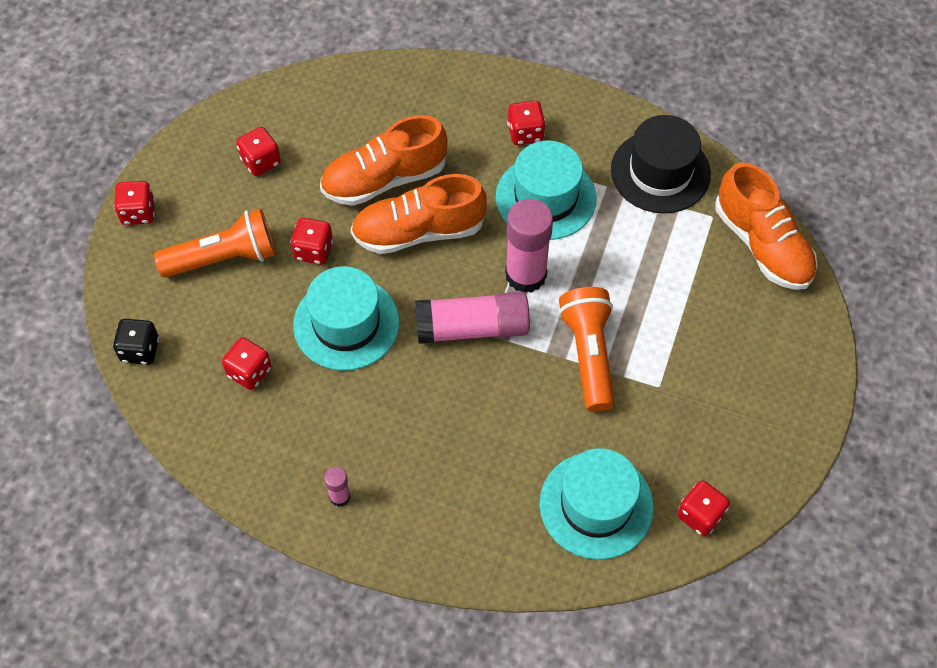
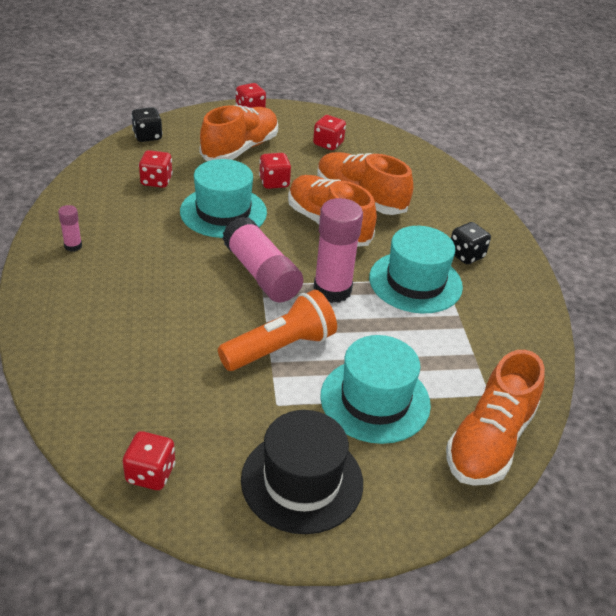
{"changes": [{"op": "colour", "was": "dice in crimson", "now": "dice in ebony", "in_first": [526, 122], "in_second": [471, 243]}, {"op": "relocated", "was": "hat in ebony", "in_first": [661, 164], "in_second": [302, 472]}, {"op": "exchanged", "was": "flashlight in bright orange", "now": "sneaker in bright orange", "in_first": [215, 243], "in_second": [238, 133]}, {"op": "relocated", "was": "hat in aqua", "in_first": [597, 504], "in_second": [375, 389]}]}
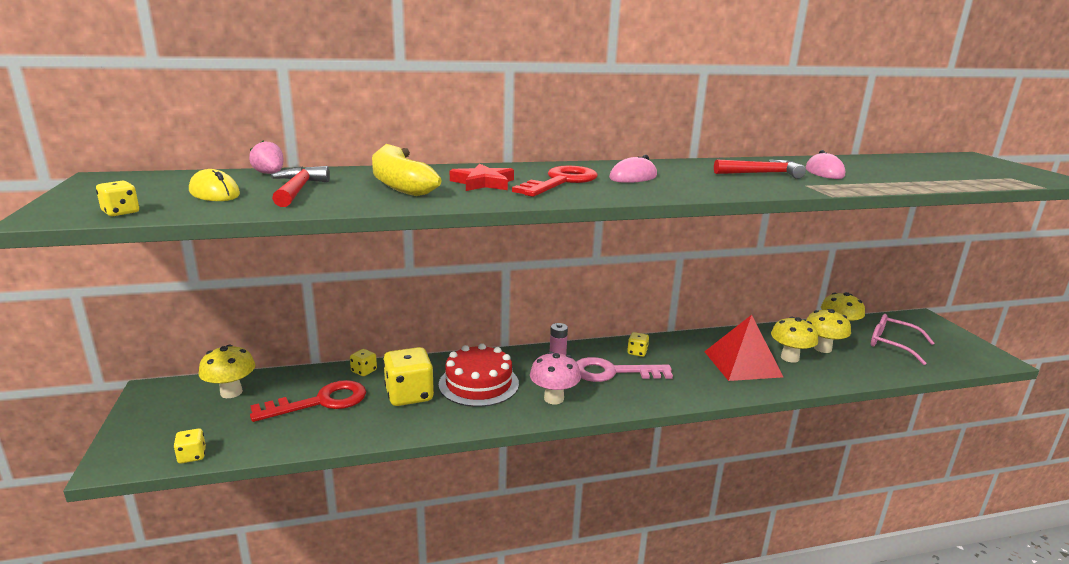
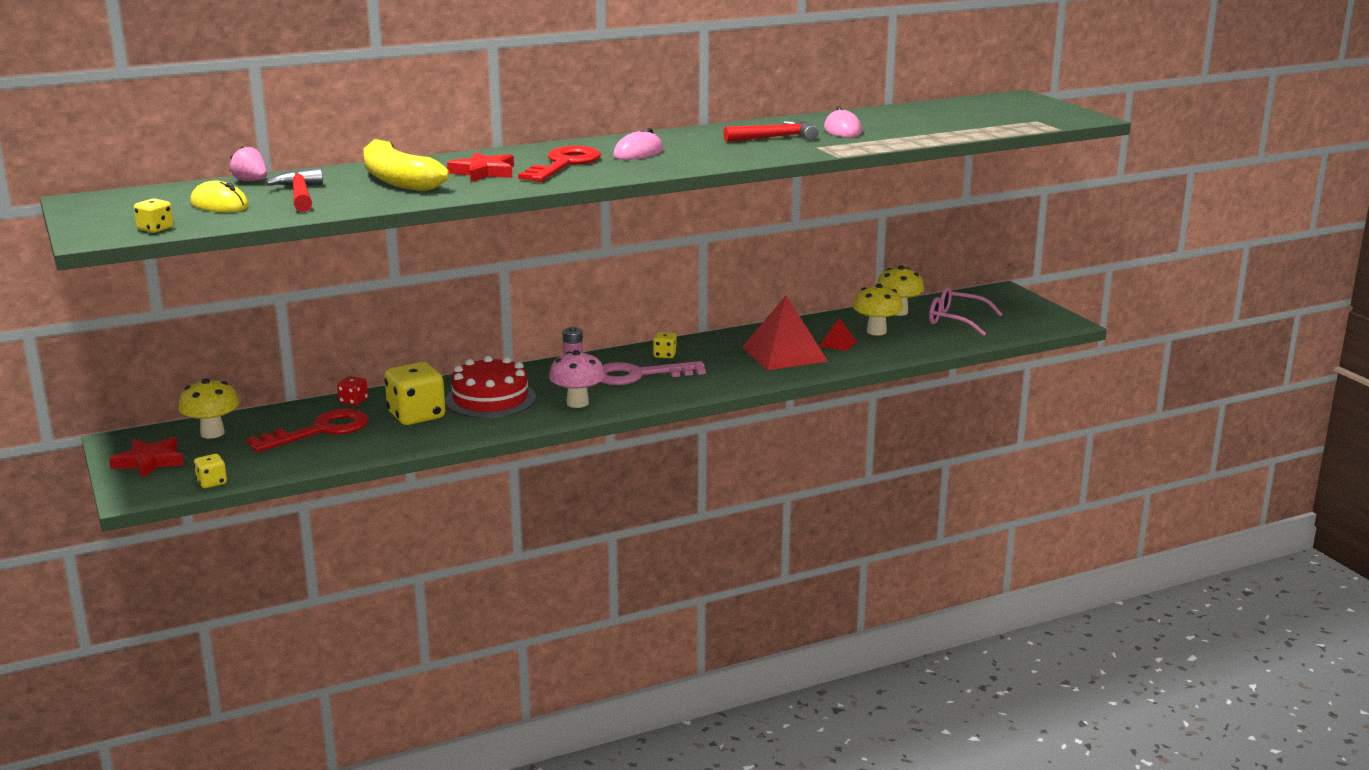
{"changes": [{"op": "exchanged", "was": "fungus in golden", "now": "pyramid in crimson", "in_first": [794, 339], "in_second": [838, 334]}, {"op": "colour", "was": "dice in golden", "now": "dice in crimson", "in_first": [363, 362], "in_second": [352, 391]}, {"op": "appeared", "now": "star shape in crimson", "in_second": [146, 457]}]}
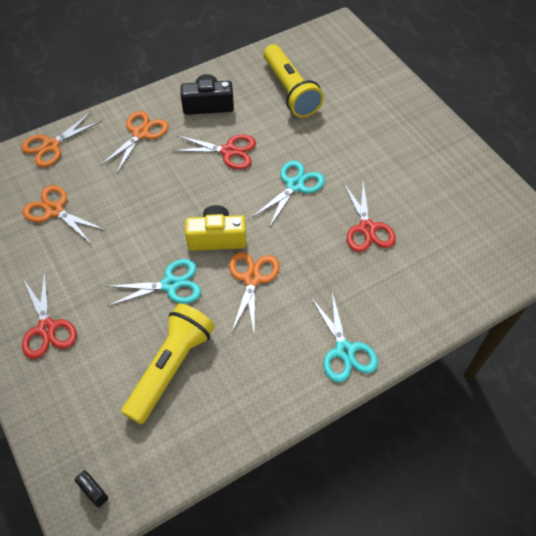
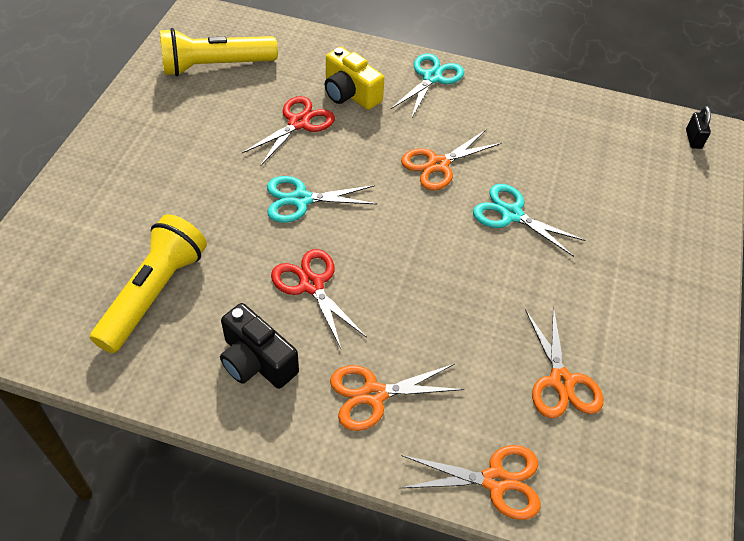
{"changes": [{"op": "relocated", "was": "photo camera in golden", "in_first": [215, 228], "in_second": [354, 78]}, {"op": "missing", "was": "scissors in crimson", "in_first": [49, 315]}, {"op": "relocated", "was": "flashlight in golden", "in_first": [168, 364], "in_second": [219, 52]}]}
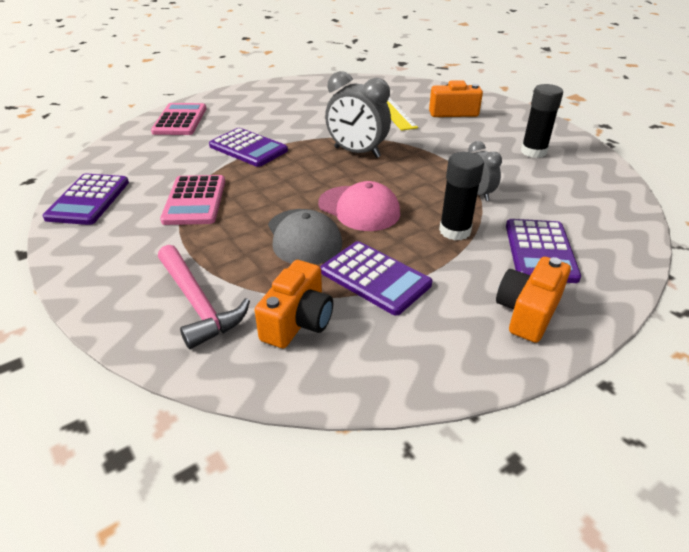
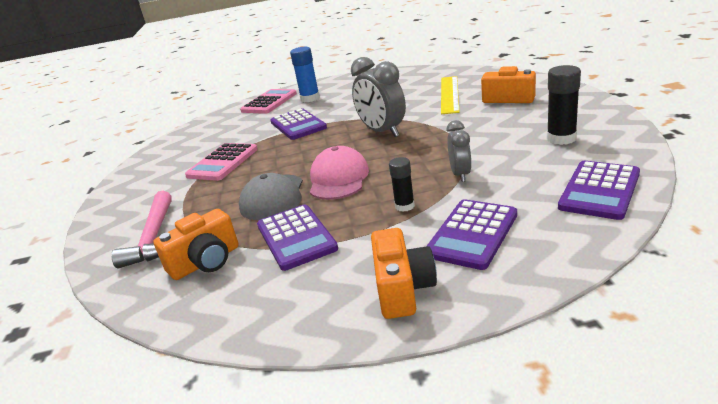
{"changes": [{"op": "size", "was": "glue in ebony", "in_first": [461, 196], "in_second": [402, 184], "ratio": 0.62}, {"op": "relocated", "was": "adding machine in purple", "in_first": [85, 199], "in_second": [599, 190]}, {"op": "spun", "was": "peaked cap in rosy", "in_first": [359, 206], "in_second": [339, 173], "clockwise": -150}, {"op": "spun", "was": "photo camera in bright orange", "in_first": [533, 300], "in_second": [404, 273], "clockwise": 120}, {"op": "appeared", "now": "glue in cobalt", "in_second": [305, 74]}]}
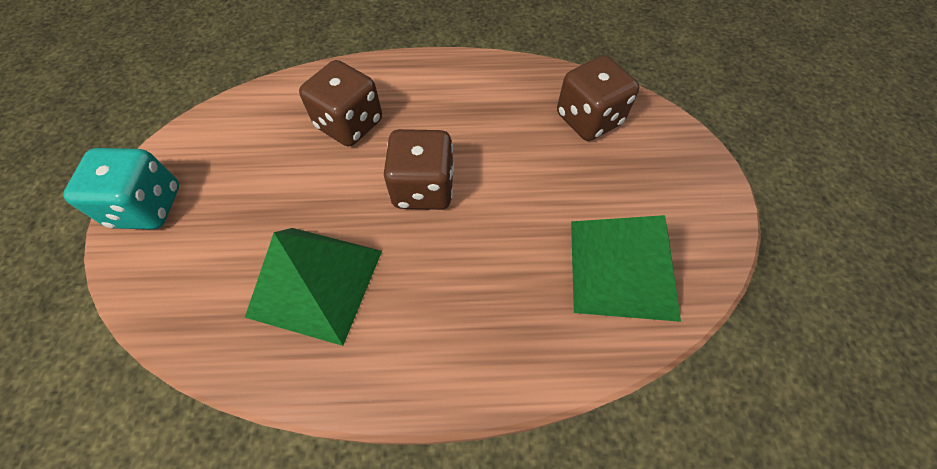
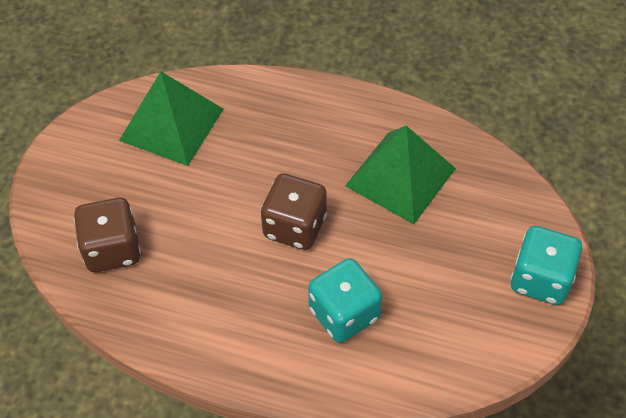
{"changes": [{"op": "colour", "was": "dice in dark brown", "now": "dice in aqua", "in_first": [340, 103], "in_second": [345, 300]}]}
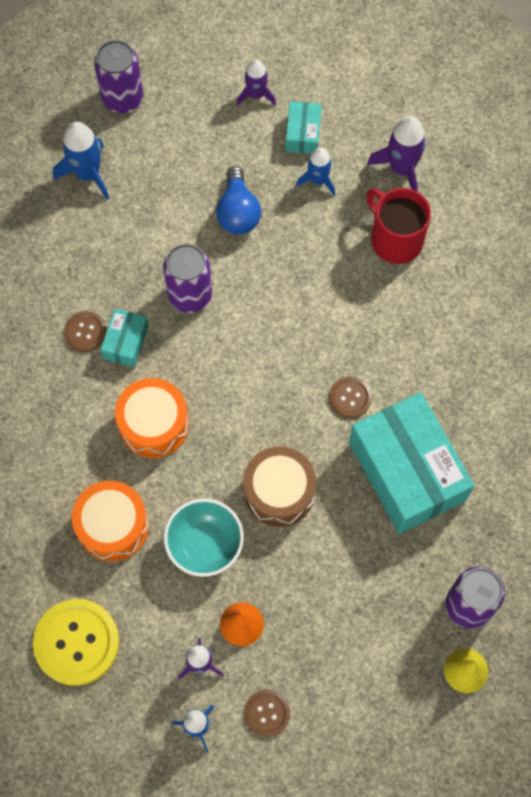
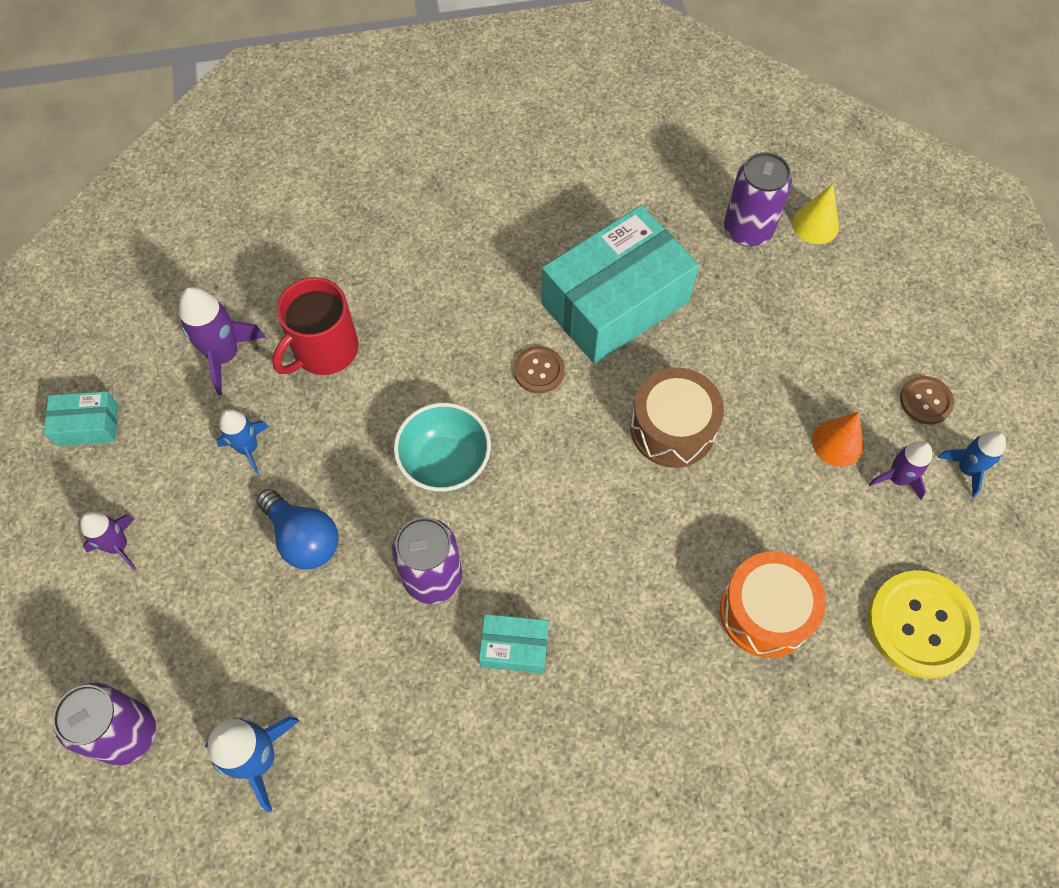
{"changes": [{"op": "relocated", "was": "package in aqua", "in_first": [304, 127], "in_second": [81, 418]}, {"op": "spun", "was": "light bulb in cobalt", "in_first": [238, 200], "in_second": [297, 529], "clockwise": 60}, {"op": "missing", "was": "button in dark brown", "in_first": [85, 331]}, {"op": "missing", "was": "drum in bright orange", "in_first": [152, 418]}, {"op": "relocated", "was": "serving bowl in aqua", "in_first": [204, 538], "in_second": [442, 447]}]}
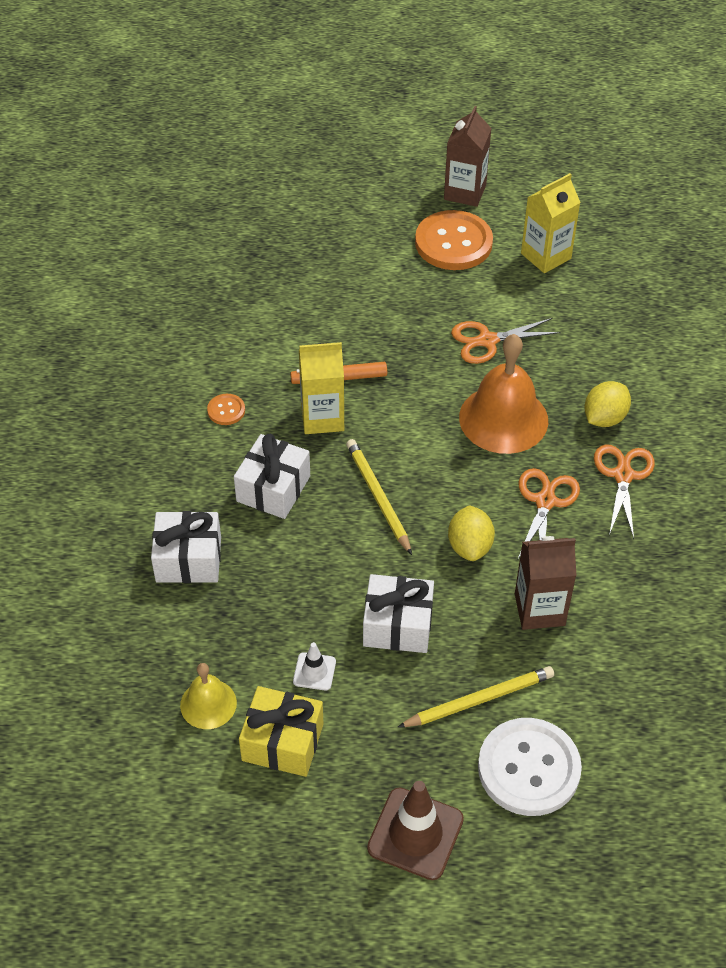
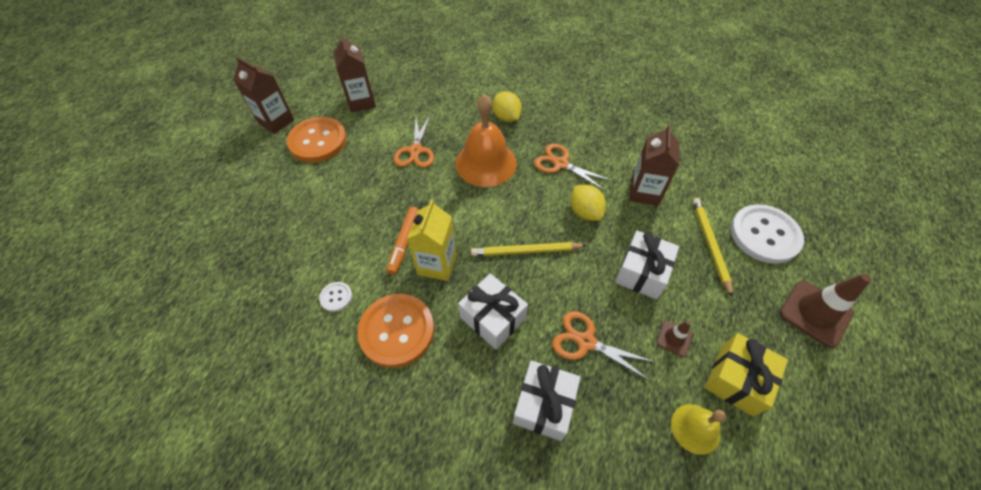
{"changes": [{"op": "colour", "was": "juice carton in golden", "now": "juice carton in dark brown", "in_first": [551, 223], "in_second": [354, 73]}, {"op": "size", "was": "button in bright orange", "in_first": [226, 409], "in_second": [395, 331], "ratio": 2.26}, {"op": "relocated", "was": "scissors in bright orange", "in_first": [624, 491], "in_second": [603, 346]}, {"op": "spun", "was": "citrus fruit in golden", "in_first": [471, 533], "in_second": [588, 203], "clockwise": 45}, {"op": "colour", "was": "safety cone in pure white", "now": "safety cone in dark brown", "in_first": [314, 666], "in_second": [674, 339]}, {"op": "appeared", "now": "button in pure white", "in_second": [335, 297]}]}
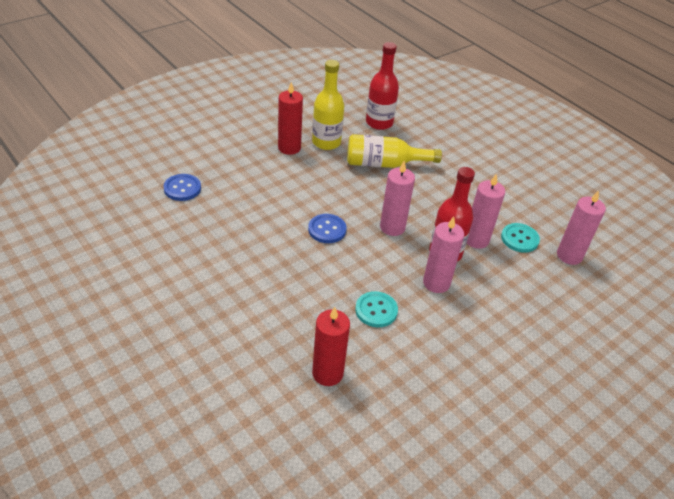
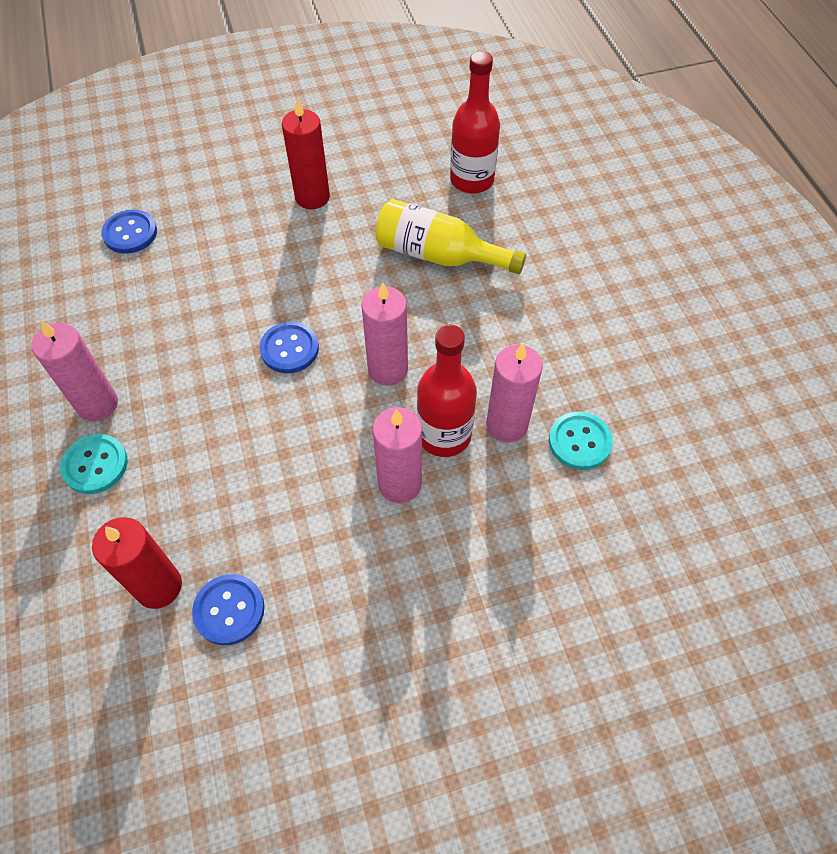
{"changes": [{"op": "missing", "was": "bottle in golden", "in_first": [328, 105]}, {"op": "relocated", "was": "candle in rosy", "in_first": [581, 227], "in_second": [74, 371]}, {"op": "relocated", "was": "button in aqua", "in_first": [376, 309], "in_second": [94, 464]}, {"op": "appeared", "now": "button in cobalt", "in_second": [228, 609]}]}
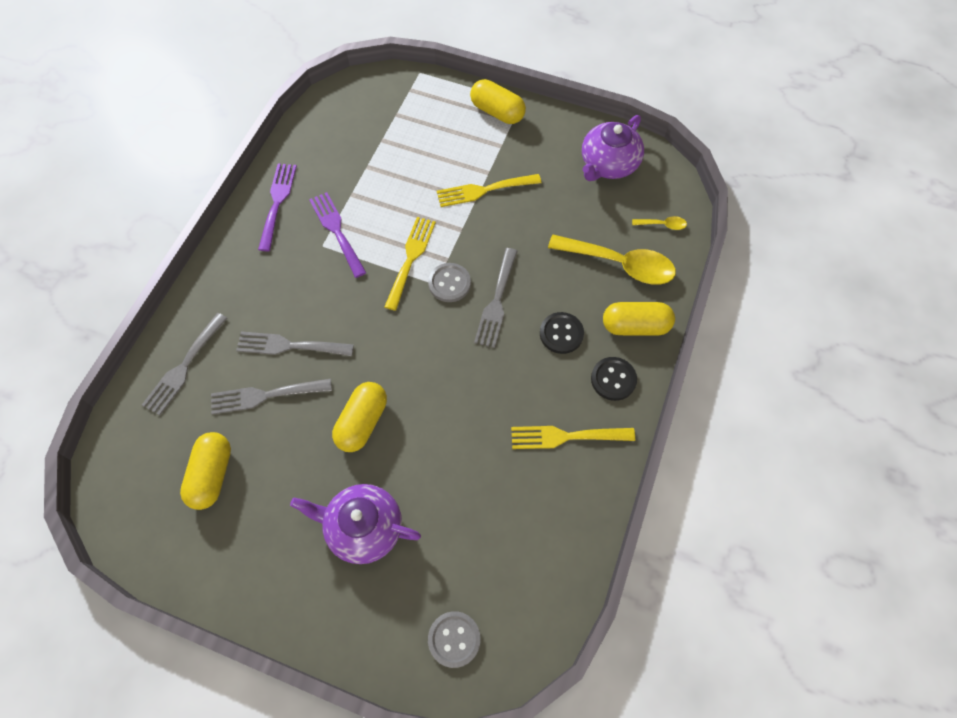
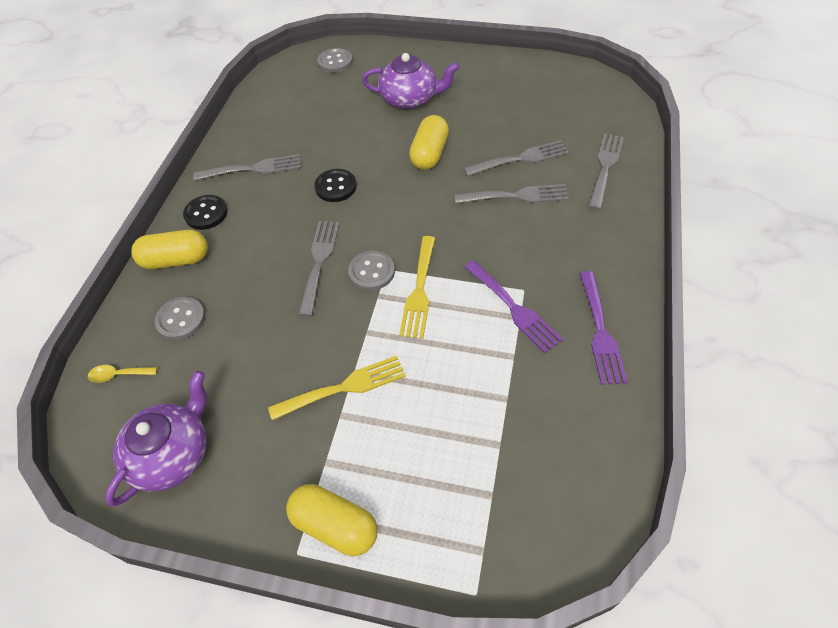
{"changes": [{"op": "exchanged", "was": "tablespoon in golden", "now": "button in gray", "in_first": [612, 260], "in_second": [180, 318]}, {"op": "relocated", "was": "button in ebony", "in_first": [562, 333], "in_second": [335, 185]}, {"op": "colour", "was": "fork in golden", "now": "fork in gray", "in_first": [573, 437], "in_second": [247, 167]}, {"op": "missing", "was": "pill shape in golden", "in_first": [205, 471]}]}
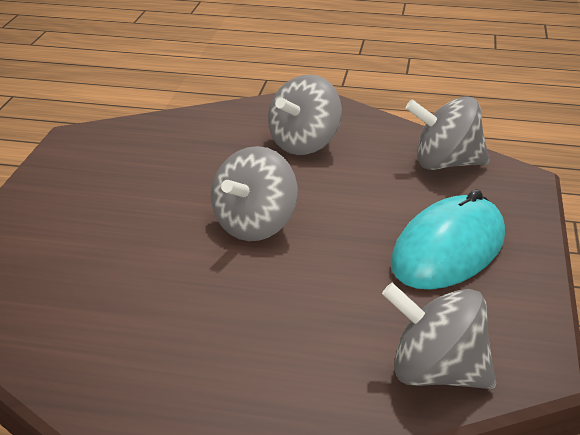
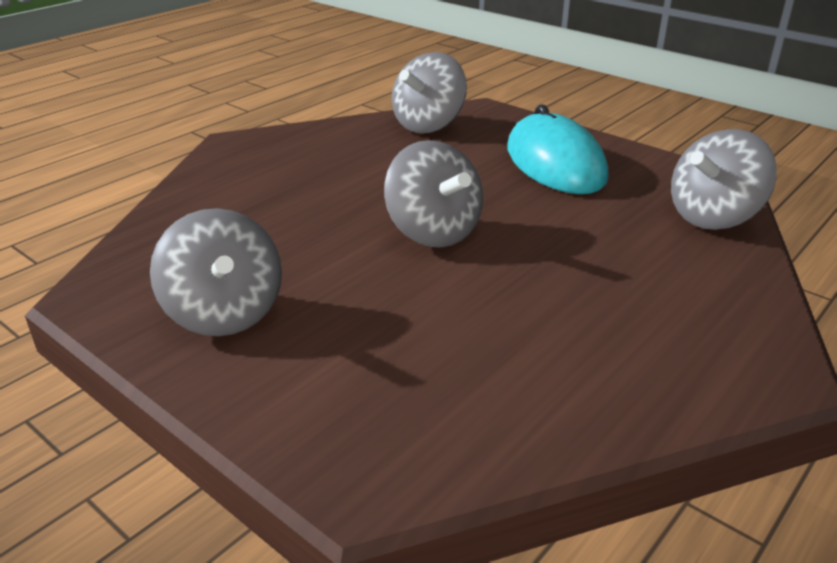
{"changes": [{"op": "relocated", "was": "toy top in gray", "in_first": [305, 114], "in_second": [216, 272]}]}
